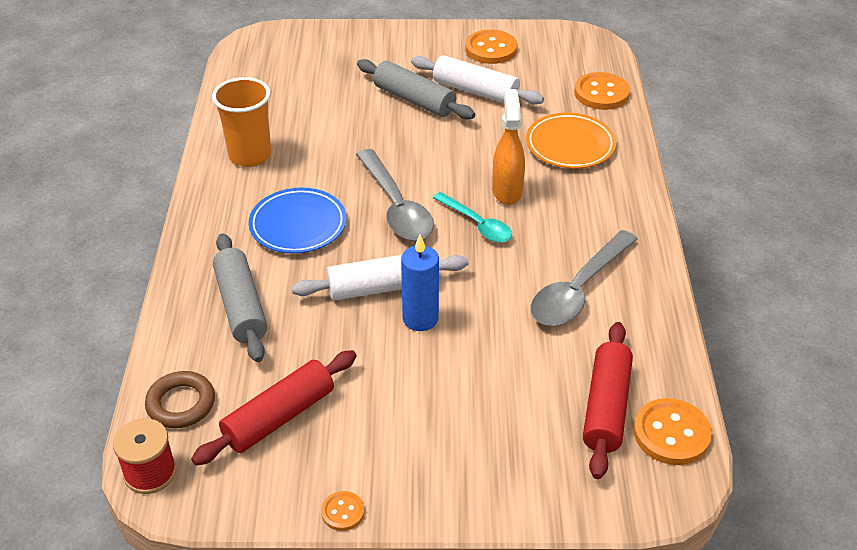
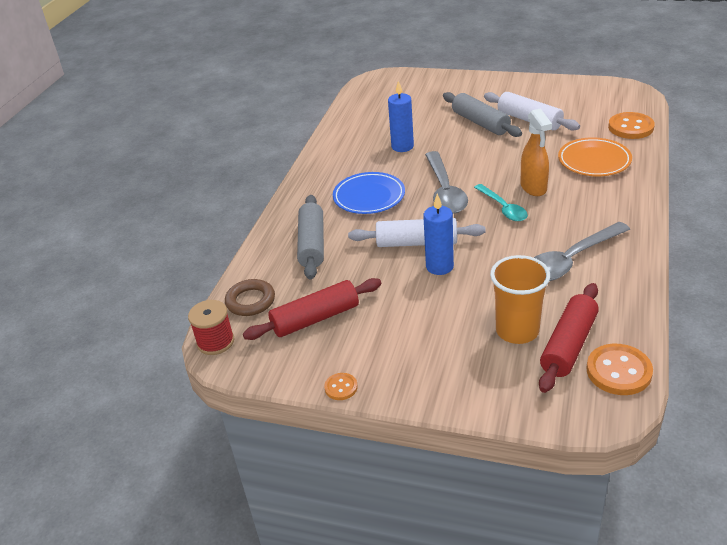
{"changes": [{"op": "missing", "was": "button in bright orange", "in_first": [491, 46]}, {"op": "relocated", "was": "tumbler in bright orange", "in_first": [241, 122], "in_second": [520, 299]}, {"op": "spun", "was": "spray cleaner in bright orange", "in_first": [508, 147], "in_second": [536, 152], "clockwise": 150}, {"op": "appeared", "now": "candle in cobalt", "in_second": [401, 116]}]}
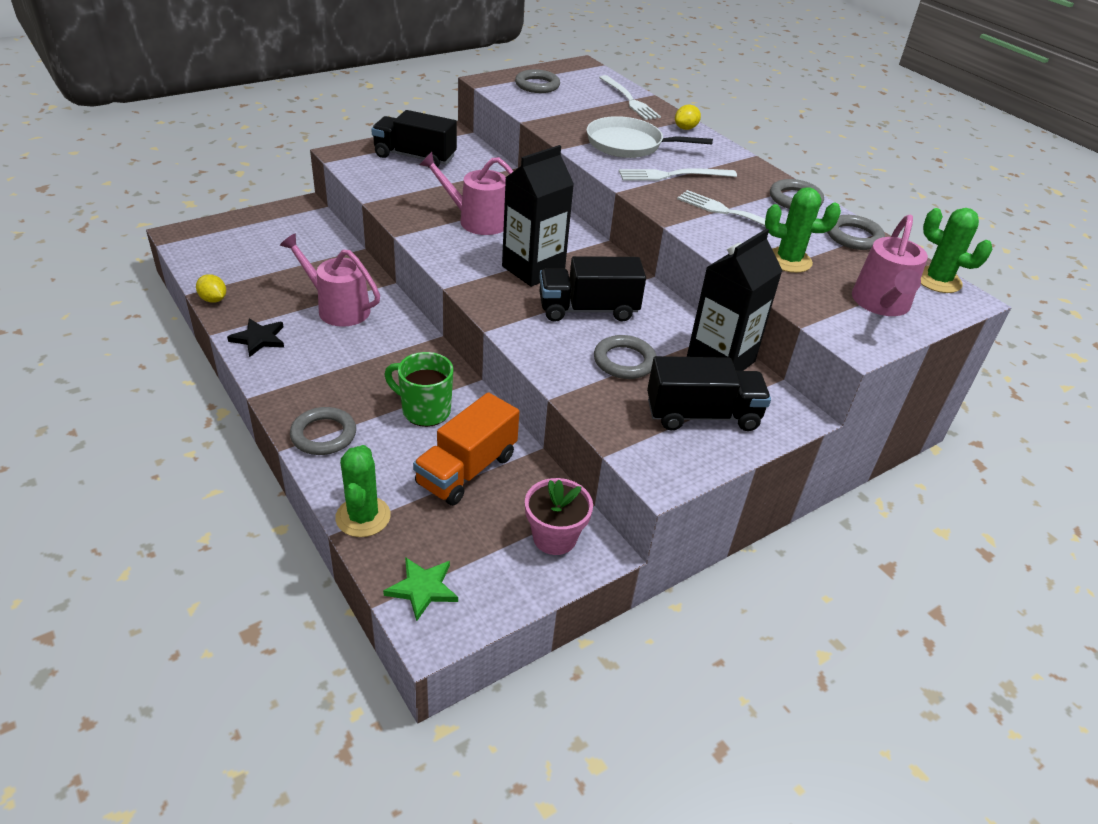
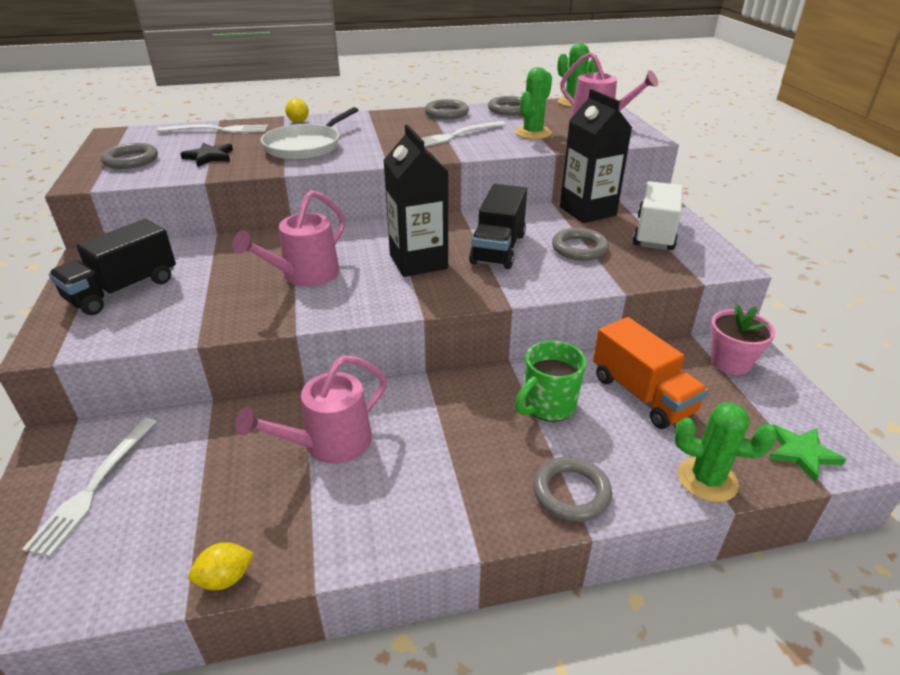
{"changes": [{"op": "relocated", "was": "fork in pure white", "in_first": [678, 174], "in_second": [89, 487]}, {"op": "relocated", "was": "star shape in ebony", "in_first": [255, 337], "in_second": [206, 155]}, {"op": "colour", "was": "truck in ebony", "now": "truck in pure white", "in_first": [709, 393], "in_second": [658, 215]}]}
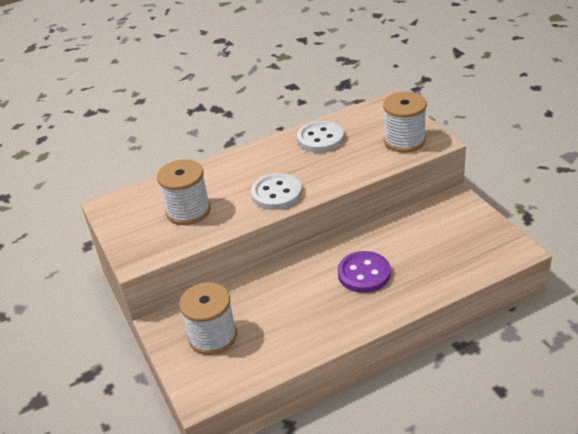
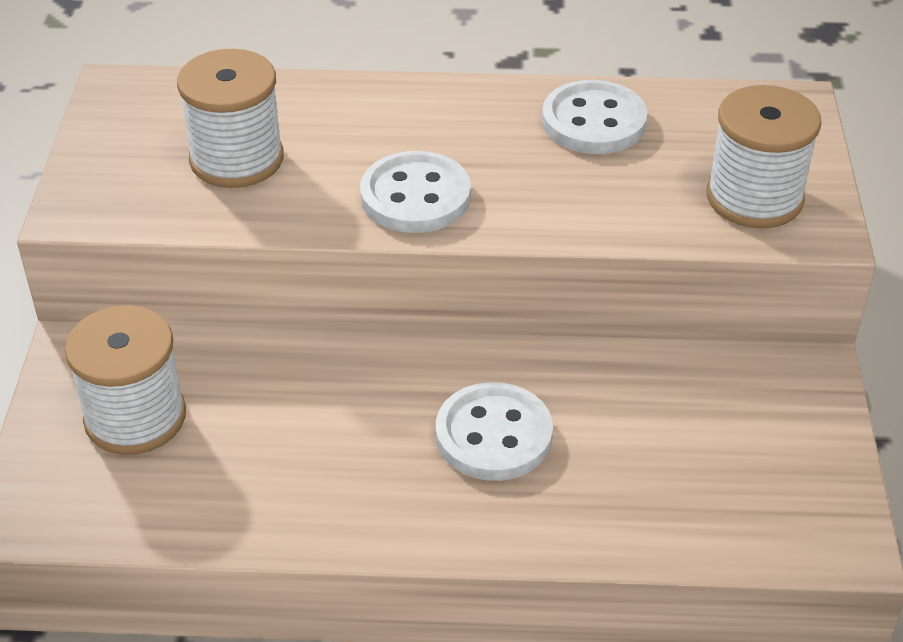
{"changes": [{"op": "colour", "was": "button in purple", "now": "button in pure white", "in_first": [364, 272], "in_second": [494, 431]}]}
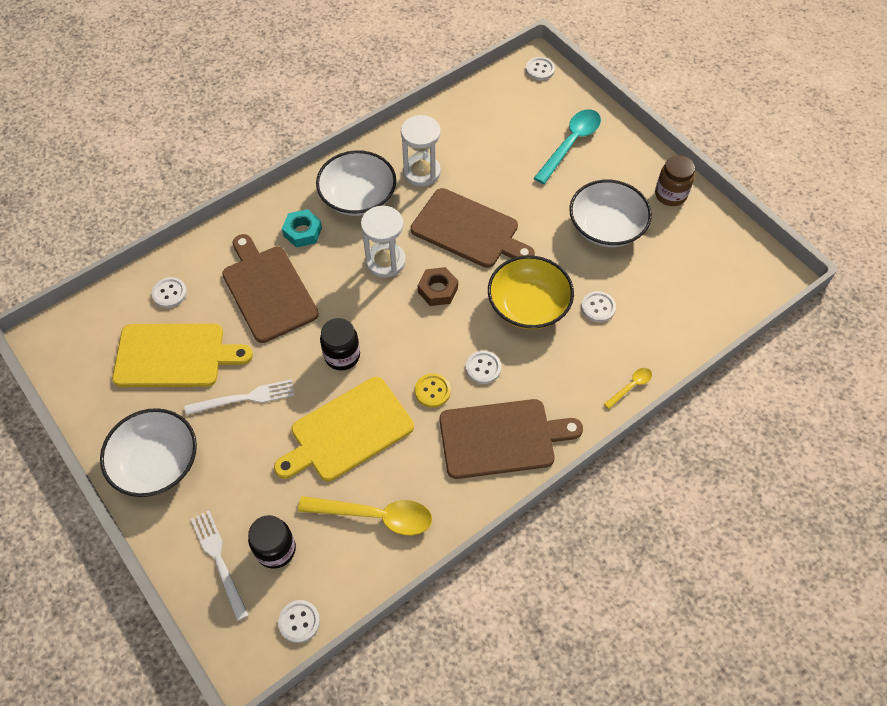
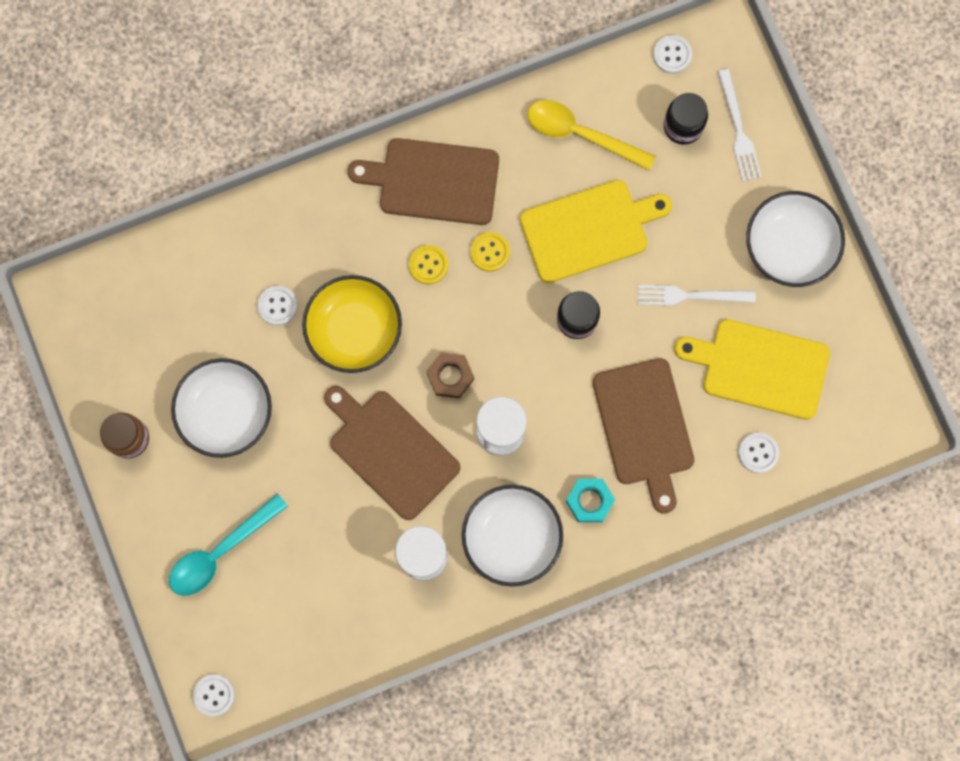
{"changes": [{"op": "colour", "was": "button in pure white", "now": "button in golden", "in_first": [483, 367], "in_second": [428, 264]}, {"op": "missing", "was": "tablespoon in golden", "in_first": [628, 388]}]}
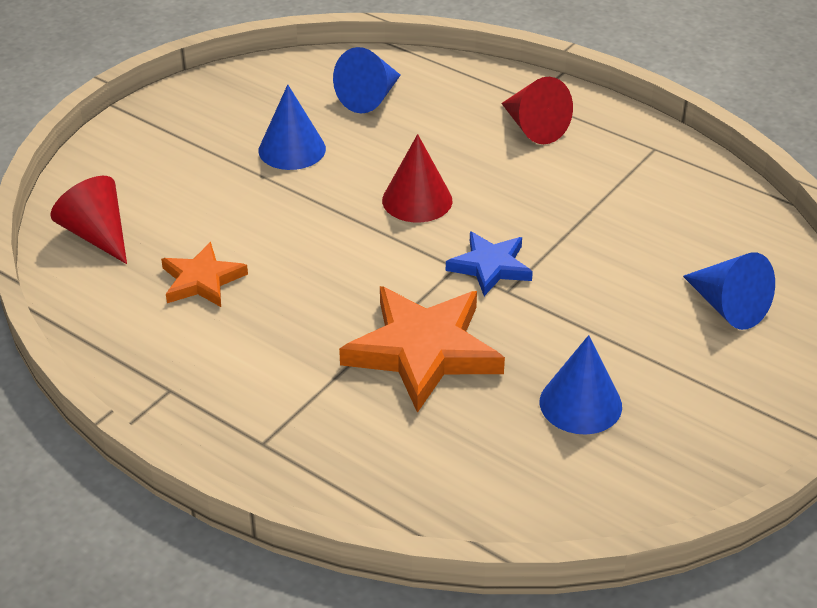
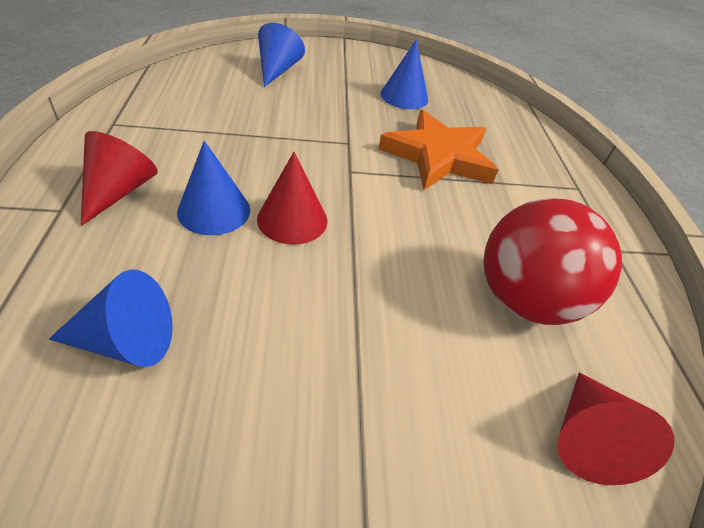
{"changes": [{"op": "relocated", "was": "cone shape in cobalt", "in_first": [292, 127], "in_second": [213, 188]}, {"op": "missing", "was": "star shape in cobalt", "in_first": [489, 263]}, {"op": "exchanged", "was": "star shape in bright orange", "now": "sphere in crimson", "in_first": [204, 274], "in_second": [552, 261]}]}
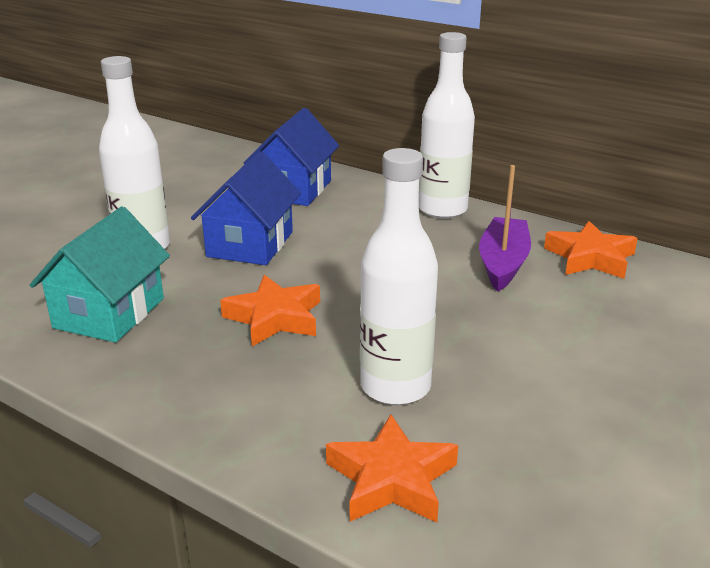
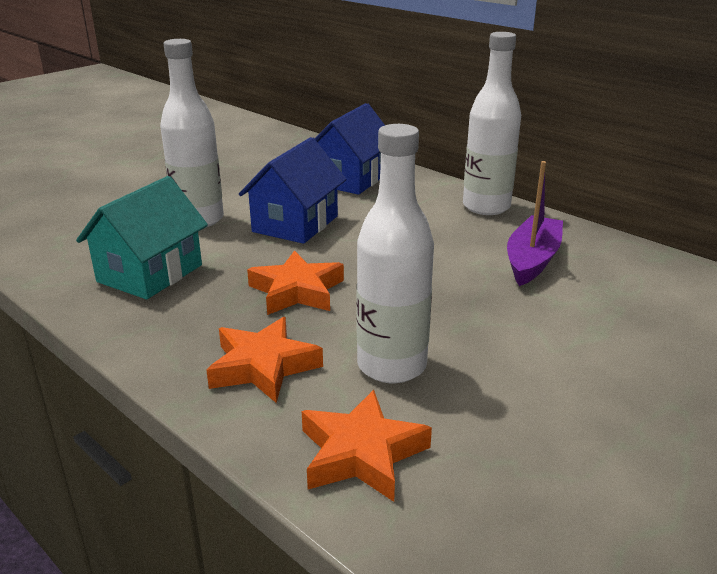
{"changes": [{"op": "relocated", "was": "star shape in bright orange", "in_first": [591, 250], "in_second": [264, 360]}]}
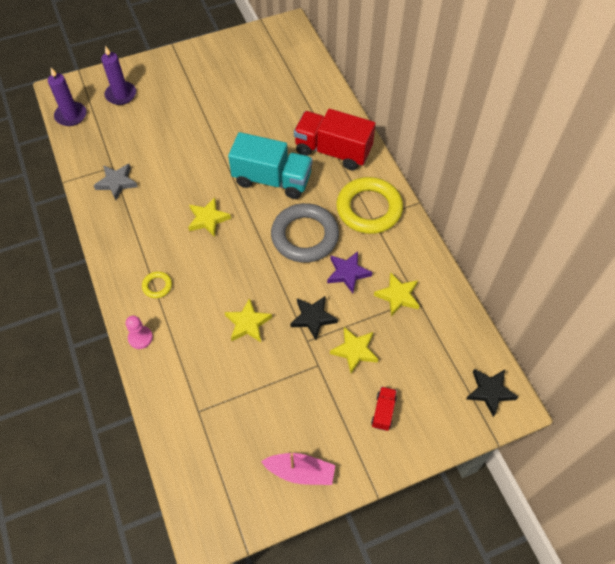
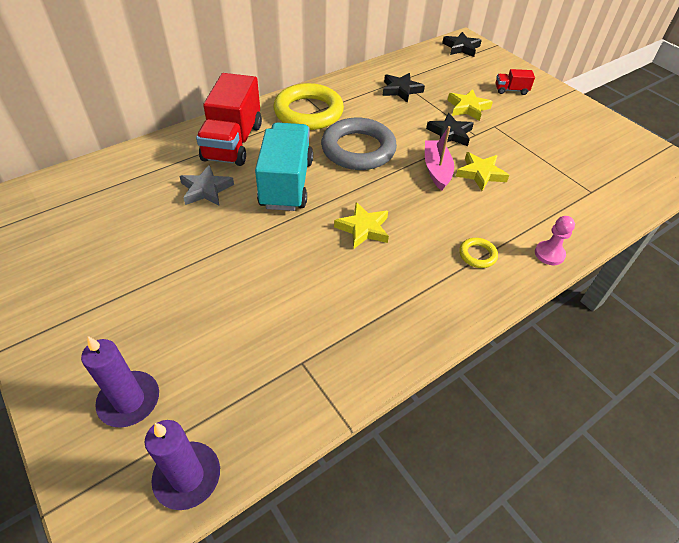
{"changes": [{"op": "relocated", "was": "star shape in gray", "in_first": [115, 182], "in_second": [206, 185]}, {"op": "missing", "was": "star shape in purple", "in_first": [349, 272]}, {"op": "colour", "was": "star shape in golden", "now": "star shape in ebony", "in_first": [397, 294], "in_second": [404, 88]}, {"op": "relocated", "was": "boat in rosy", "in_first": [298, 469], "in_second": [439, 158]}]}
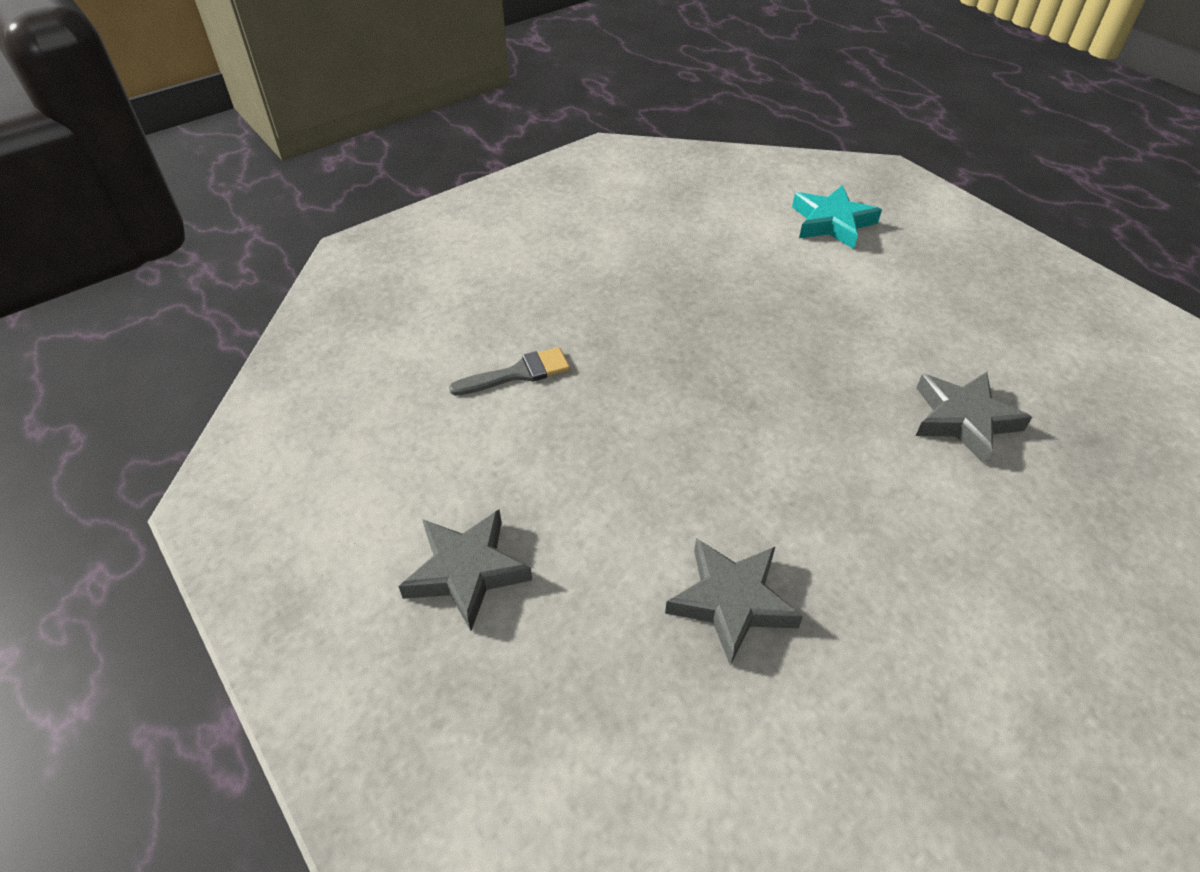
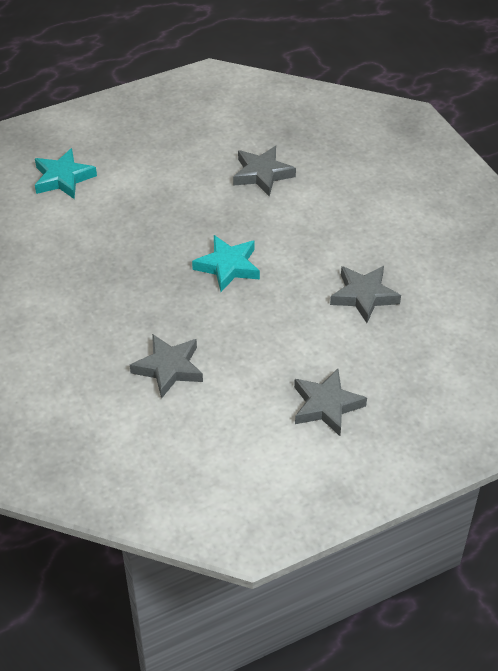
{"changes": [{"op": "exchanged", "was": "paintbrush in gray", "now": "star shape in gray", "in_first": [509, 371], "in_second": [166, 366]}, {"op": "appeared", "now": "star shape in aqua", "in_second": [226, 263]}]}
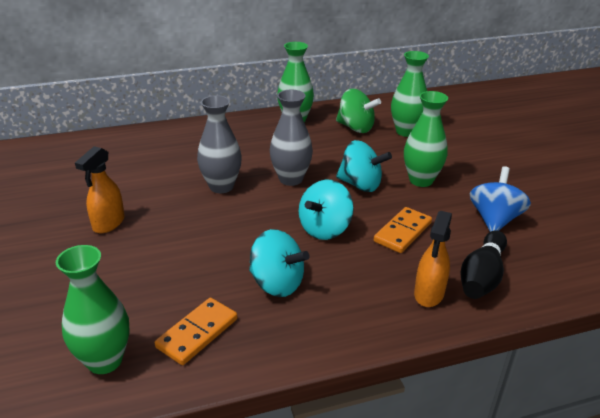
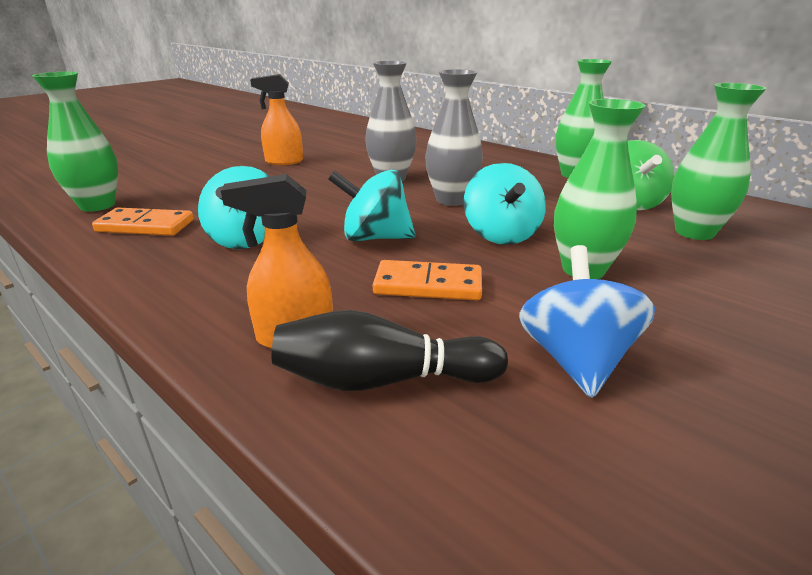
{"changes": [{"op": "spun", "was": "toy top in cobalt", "in_first": [500, 199], "in_second": [587, 321], "clockwise": -75}]}
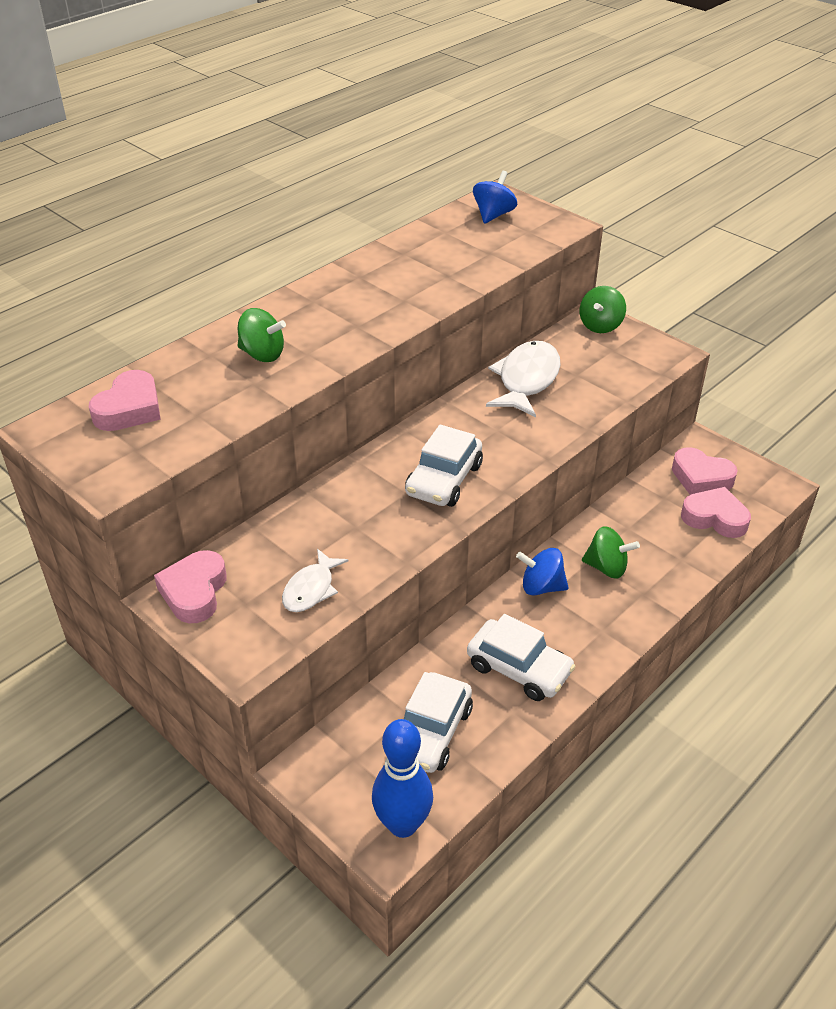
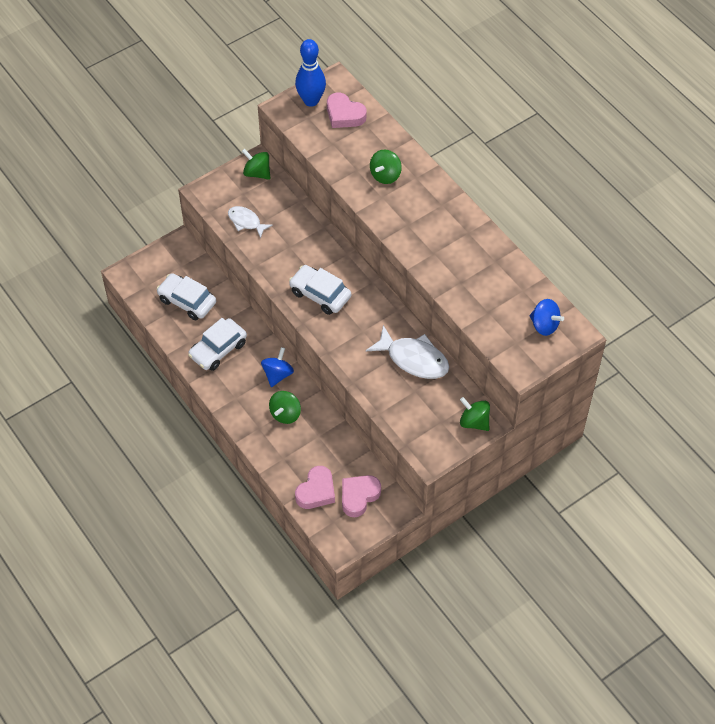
{"changes": [{"op": "exchanged", "was": "heart in rosy", "now": "toy top in emerald", "in_first": [190, 586], "in_second": [256, 164]}, {"op": "relocated", "was": "skittle in cobalt", "in_first": [402, 778], "in_second": [310, 73]}]}
